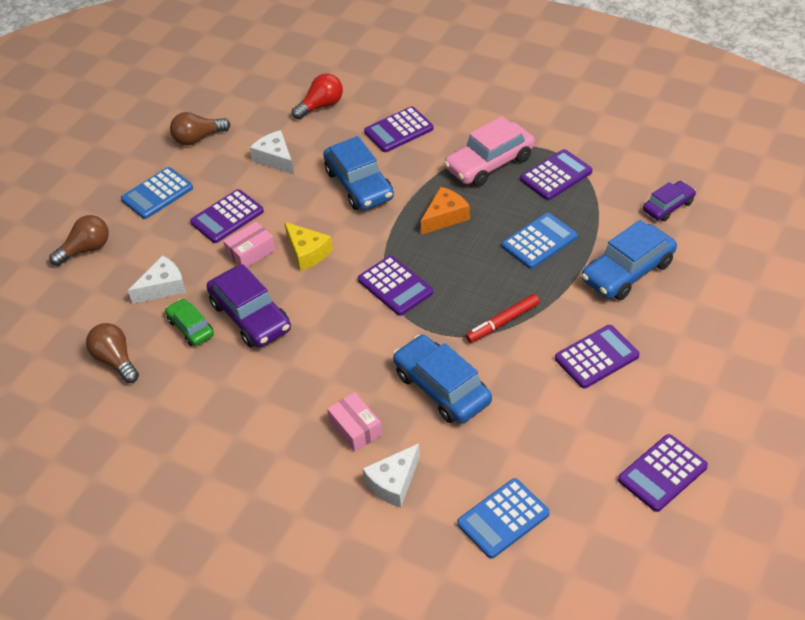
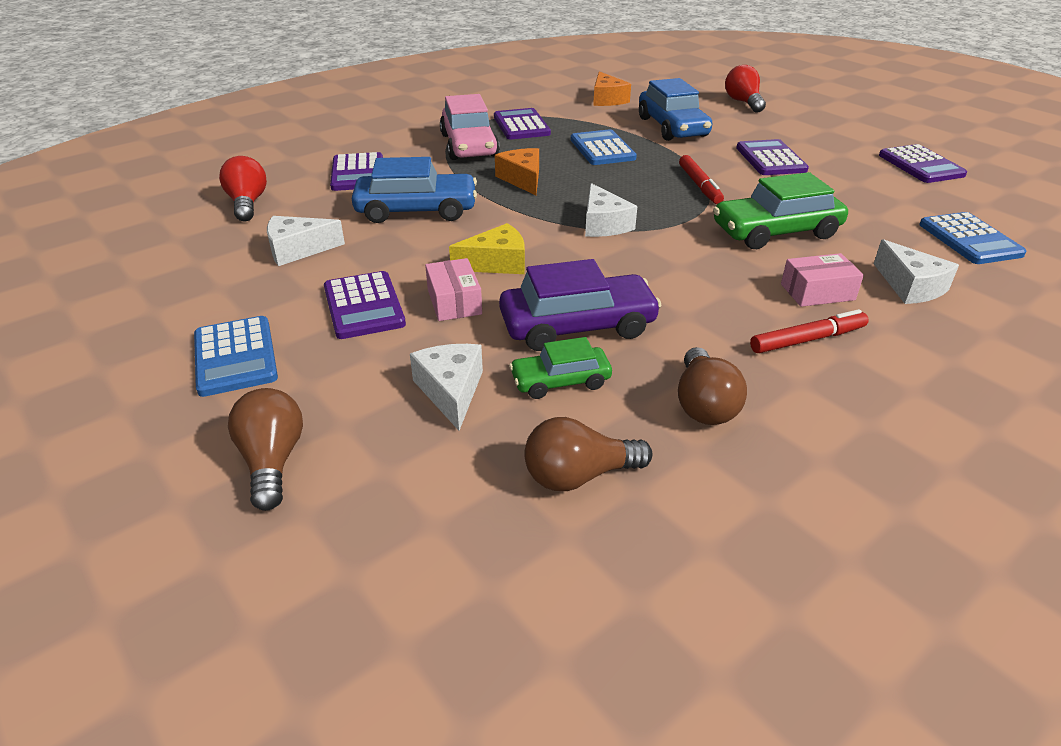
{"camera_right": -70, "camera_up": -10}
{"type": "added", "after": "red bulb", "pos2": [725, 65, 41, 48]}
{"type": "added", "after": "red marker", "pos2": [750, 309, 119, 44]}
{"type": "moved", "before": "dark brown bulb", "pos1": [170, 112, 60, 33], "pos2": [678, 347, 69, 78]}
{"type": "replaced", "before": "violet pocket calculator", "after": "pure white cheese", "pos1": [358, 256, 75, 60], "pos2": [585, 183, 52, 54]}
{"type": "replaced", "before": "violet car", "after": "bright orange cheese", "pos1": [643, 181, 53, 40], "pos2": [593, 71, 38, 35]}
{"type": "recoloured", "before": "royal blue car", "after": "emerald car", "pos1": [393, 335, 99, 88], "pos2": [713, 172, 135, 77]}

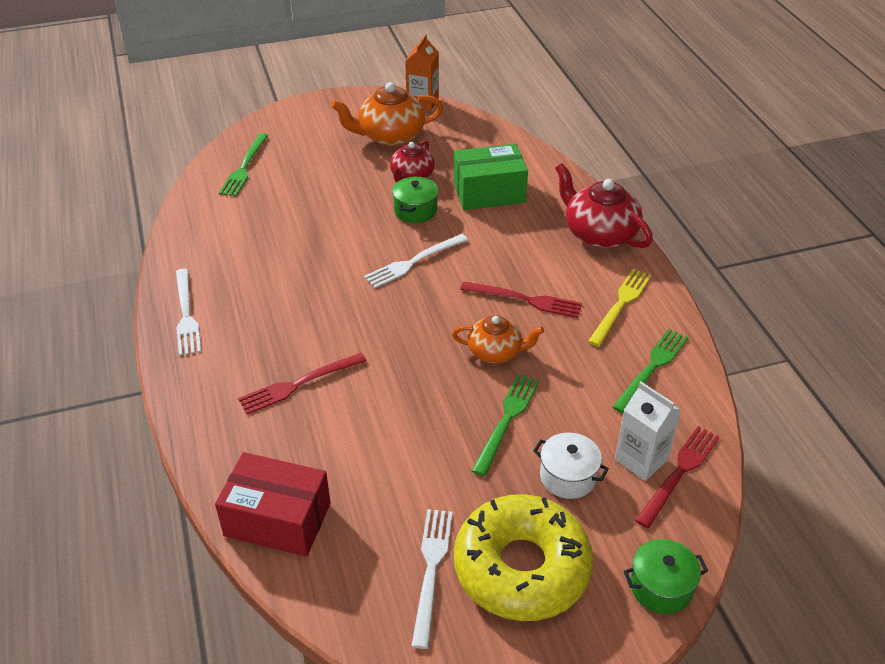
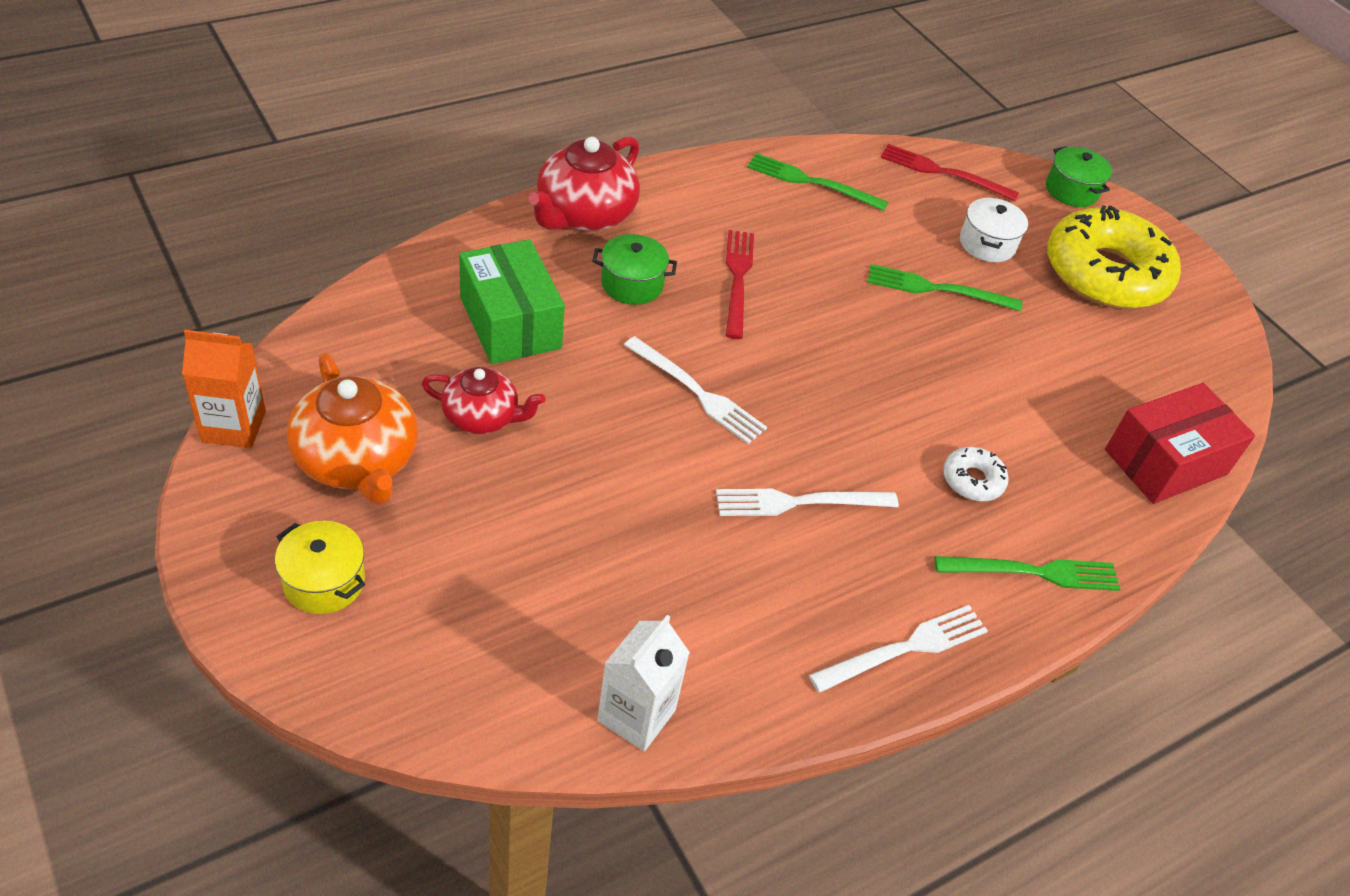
{"camera_right": -110, "camera_up": 5}
{"type": "removed", "before": "bright orange china teapot", "pos1": [452, 315, 92, 48]}
{"type": "removed", "before": "yellow table fork", "pos1": [588, 269, 64, 78]}
{"type": "added", "after": "yellow cooking pot", "pos2": [275, 521, 90, 93]}
{"type": "moved", "before": "emerald table fork", "pos1": [219, 133, 50, 63], "pos2": [935, 556, 185, 35]}
{"type": "moved", "before": "emerald cooking pot", "pos1": [392, 177, 46, 46], "pos2": [592, 234, 85, 71]}
{"type": "moved", "before": "pure white table fork", "pos1": [411, 509, 42, 140], "pos2": [716, 489, 183, 27]}
{"type": "moved", "before": "pure white carton", "pos1": [615, 381, 66, 100], "pos2": [597, 615, 93, 136]}
{"type": "replaced", "before": "red table fork", "after": "pure white donut", "pos1": [238, 353, 129, 61], "pos2": [943, 447, 66, 54]}
{"type": "turned", "before": "red package", "pos1": [215, 452, 116, 105], "pos2": [1105, 383, 150, 121], "turn": 60}

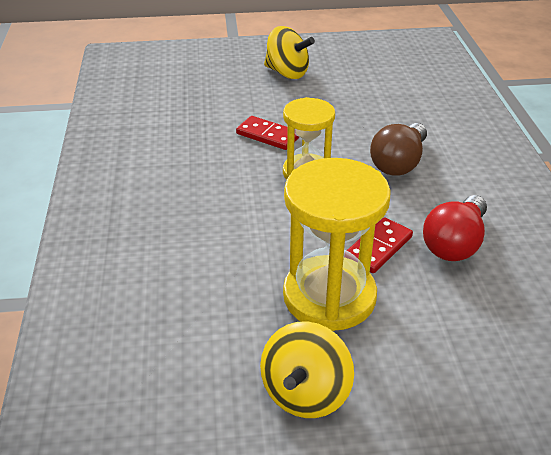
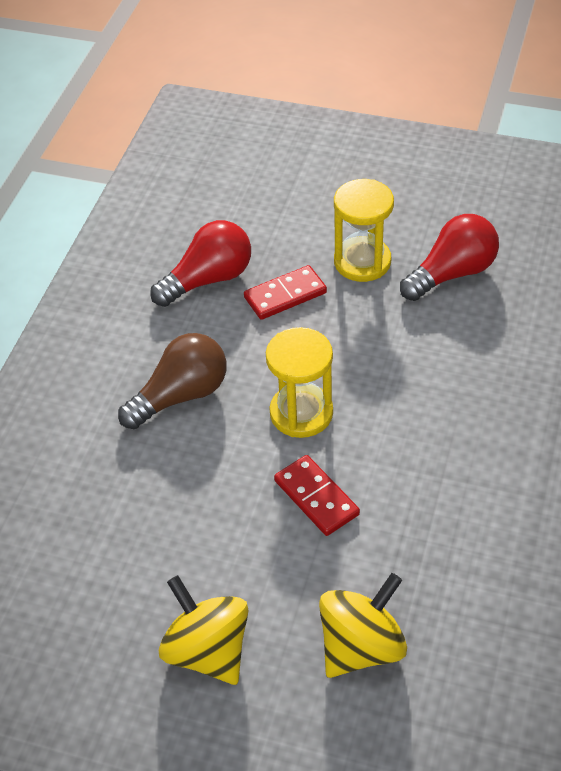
{"camera_right": -155, "camera_up": 10}
{"type": "added", "after": "red bulb", "pos2": [400, 214, 99, 87]}
{"type": "moved", "before": "yellow whirligig", "pos1": [260, 321, 94, 97], "pos2": [319, 573, 88, 105]}
{"type": "resized", "before": "yellow sandglass", "pos1": [283, 158, 108, 173], "pos2": [334, 179, 60, 103], "scale": 0.65}

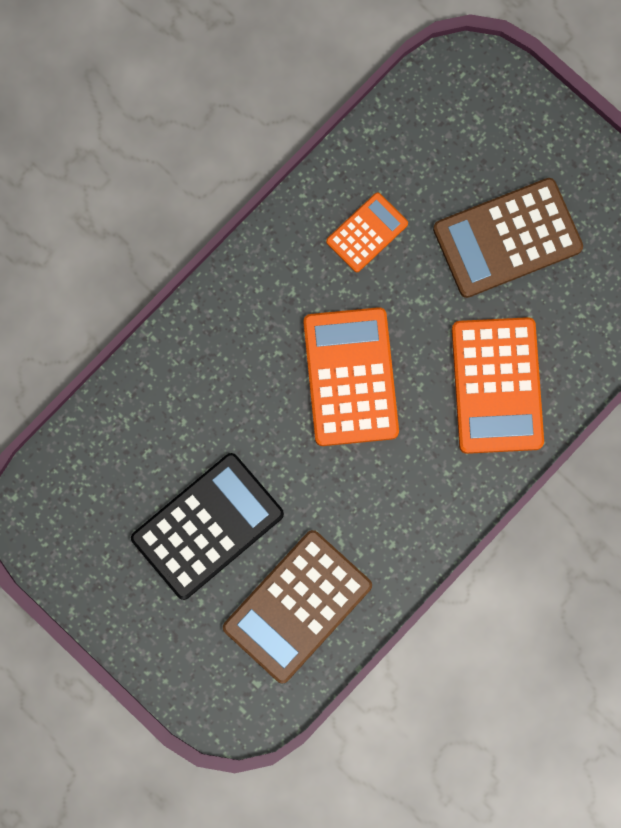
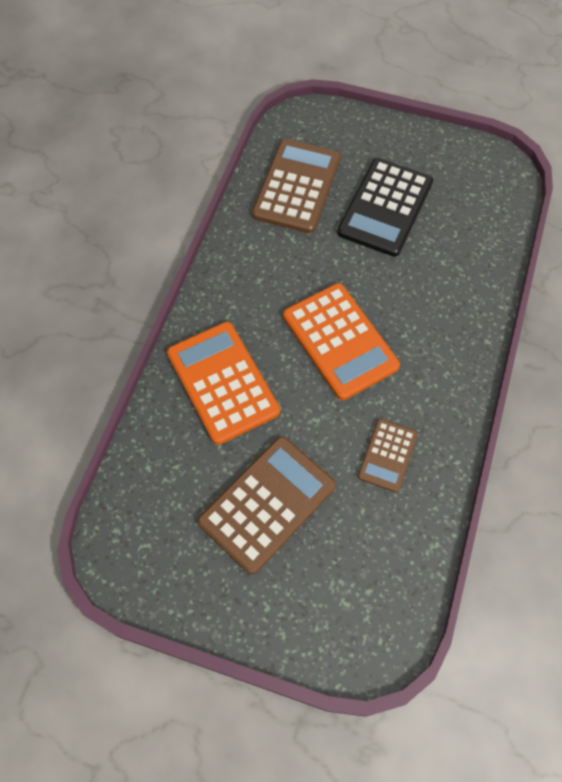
{"camera_right": 155, "camera_up": -15}
{"type": "recoloured", "before": "bright orange pocket calculator", "after": "dark brown pocket calculator", "pos1": [326, 192, 82, 80], "pos2": [358, 419, 60, 74]}

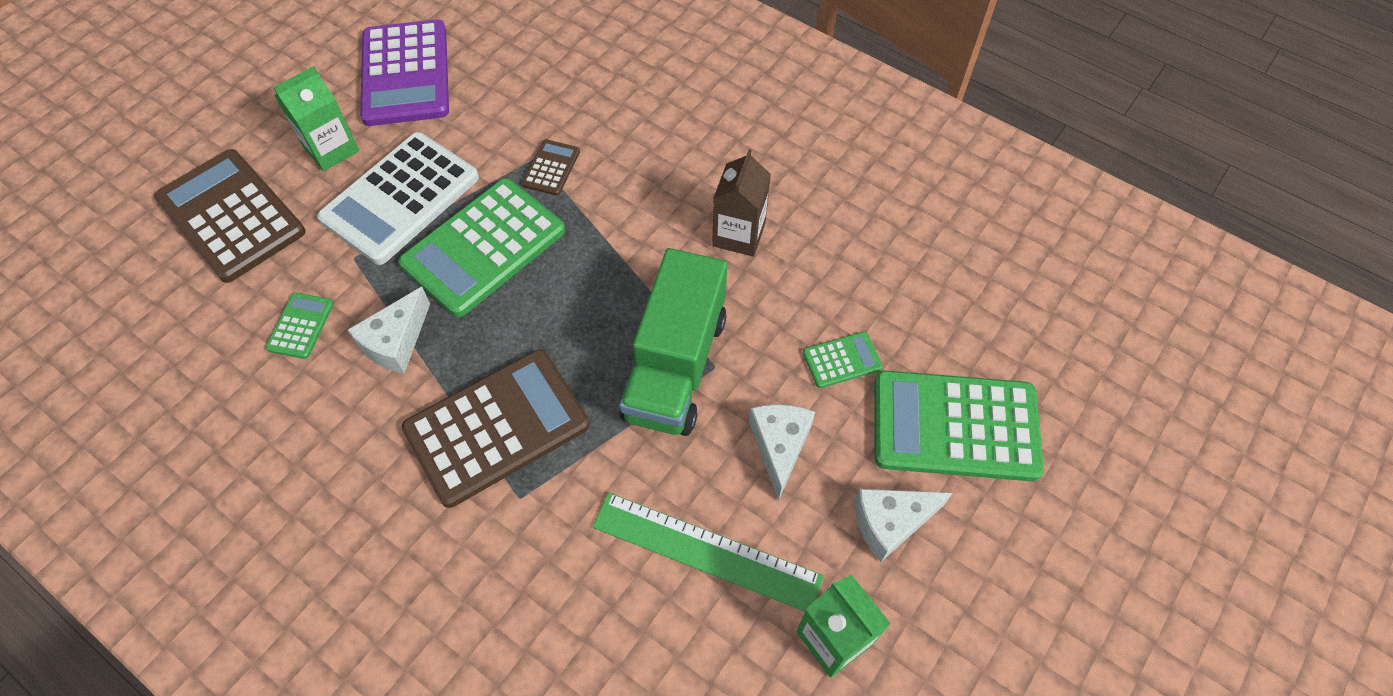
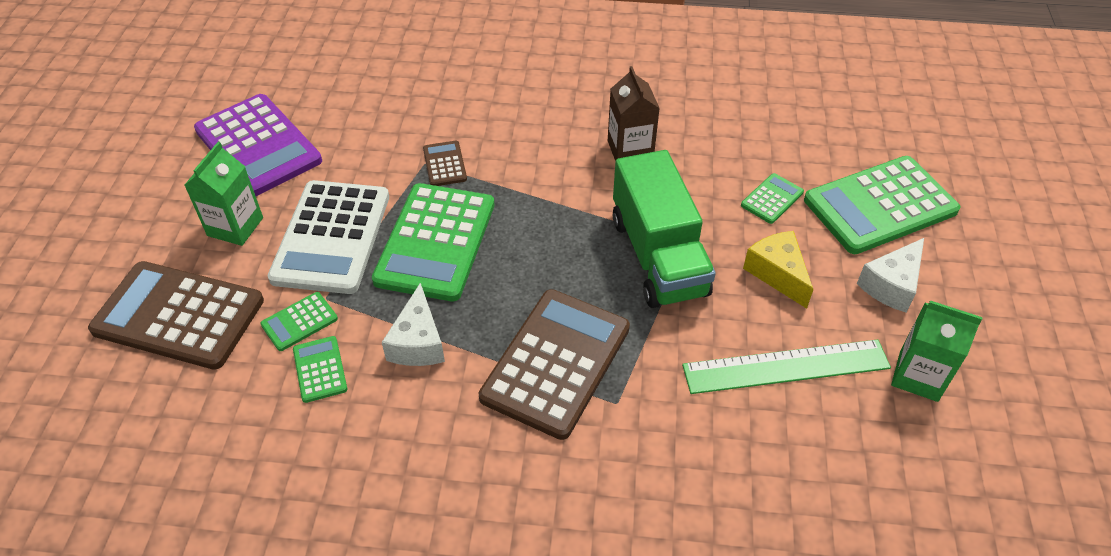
{"camera_right": -30, "camera_up": -10}
{"type": "added", "after": "emerald pocket calculator", "pos2": [260, 292, 78, 59]}
{"type": "recoloured", "before": "pure white cheese", "after": "yellow cheese", "pos1": [749, 404, 66, 97], "pos2": [743, 231, 71, 78]}

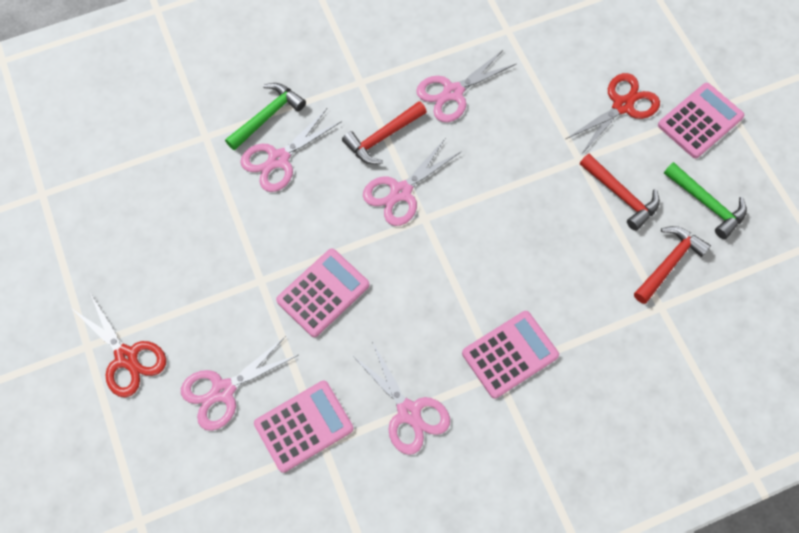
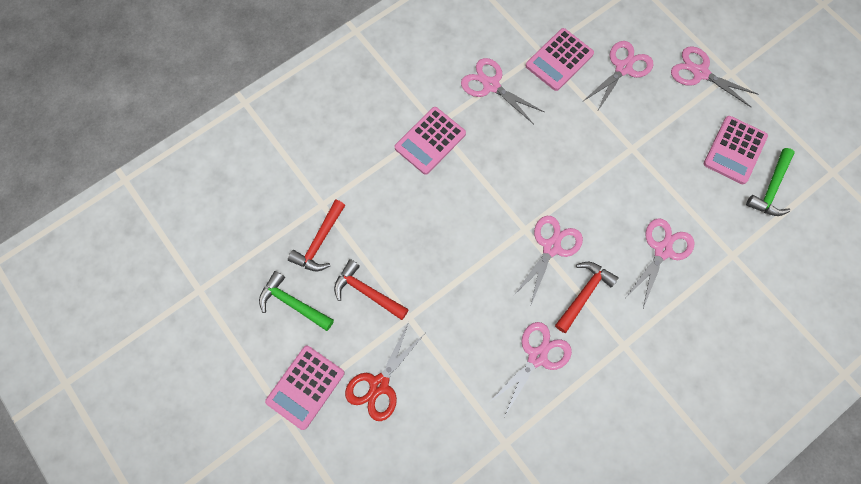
{"camera_right": 165, "camera_up": 5}
{"type": "moved", "before": "emerald claw hammer", "pos1": [225, 83, 81, 68], "pos2": [746, 148, 49, 68]}
{"type": "moved", "before": "rosy pocket calculator", "pos1": [276, 248, 93, 89], "pos2": [704, 116, 64, 68]}
{"type": "recoloured", "before": "red shears", "after": "rosy shears", "pos1": [71, 293, 95, 104], "pos2": [671, 46, 88, 62]}

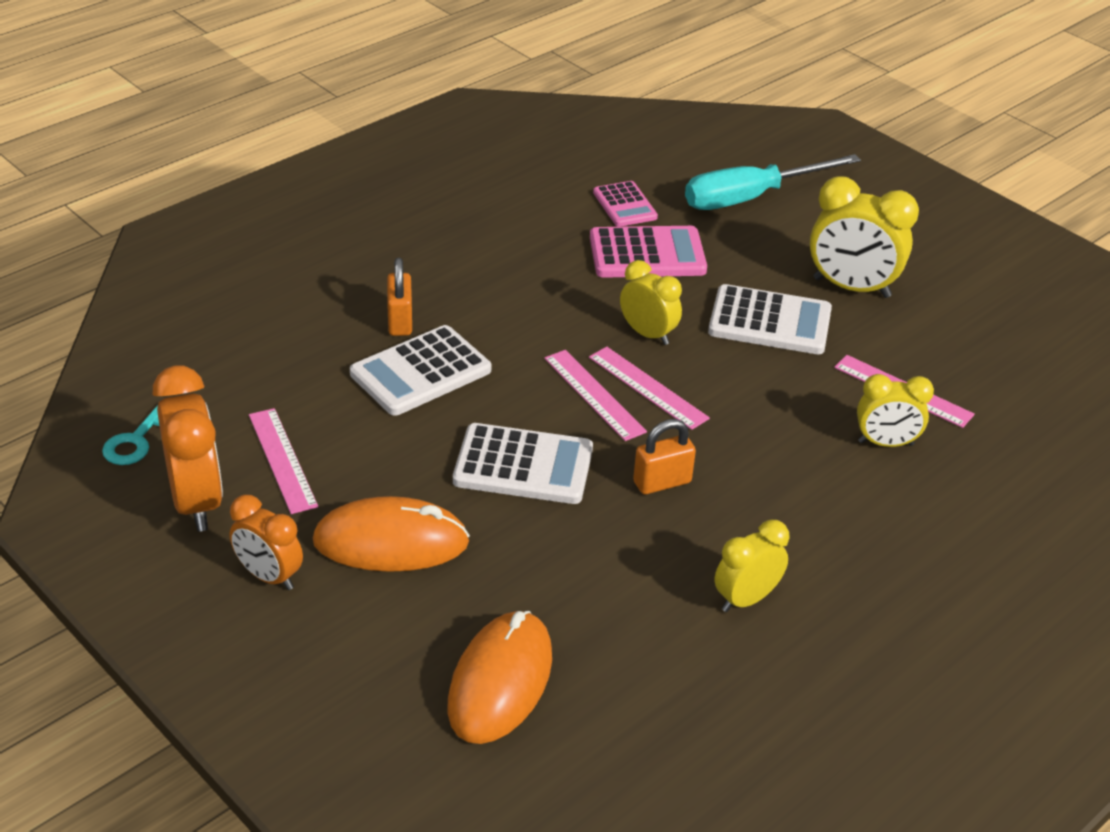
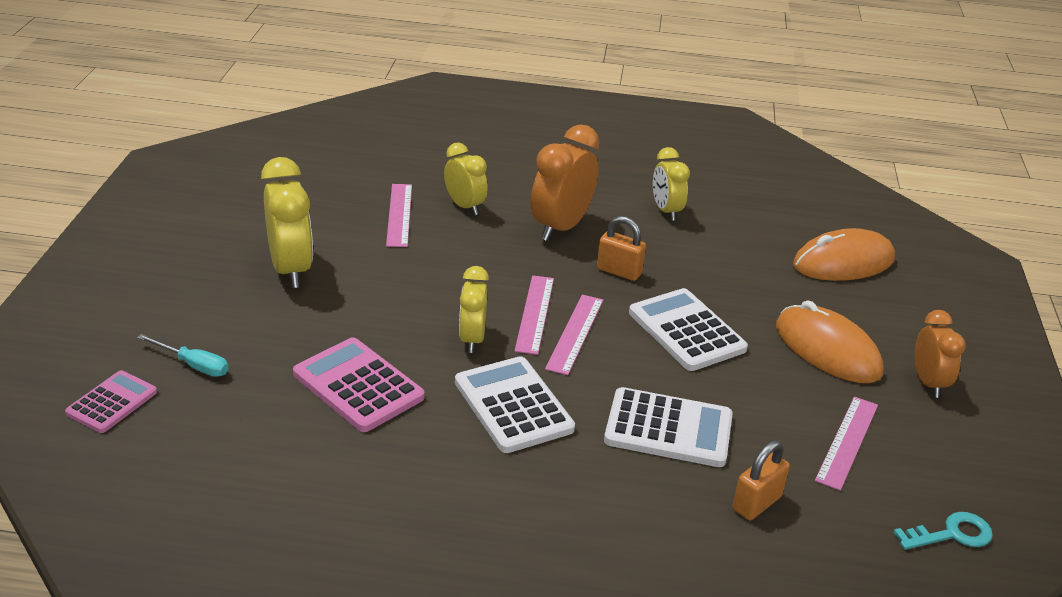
{"camera_right": -130, "camera_up": -5}
{"type": "moved", "before": "bright orange clock", "pos1": [153, 366, 70, 166], "pos2": [531, 124, 69, 117]}
{"type": "moved", "before": "bright orange lock", "pos1": [387, 258, 25, 78], "pos2": [733, 440, 57, 80]}
{"type": "moved", "before": "rosy pocket calculator", "pos1": [593, 181, 65, 46], "pos2": [65, 370, 92, 63]}
{"type": "moved", "before": "pure white pocket calculator", "pos1": [708, 284, 124, 70], "pos2": [455, 356, 120, 97]}
{"type": "turned", "before": "yellow clock", "pos1": [714, 520, 76, 92], "pos2": [653, 147, 37, 74], "turn": 60}
{"type": "resized", "before": "aqua flat screwdriver", "pos1": [685, 154, 176, 56], "pos2": [137, 334, 92, 43], "scale": 0.49}

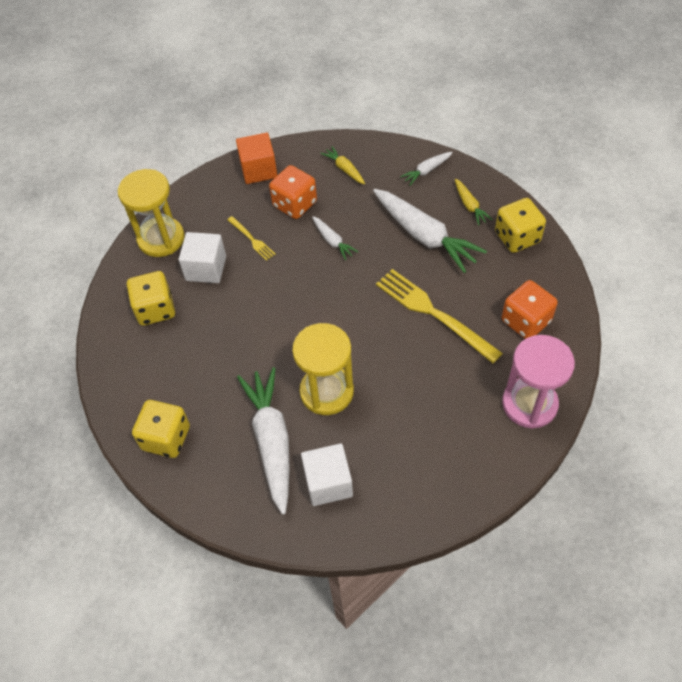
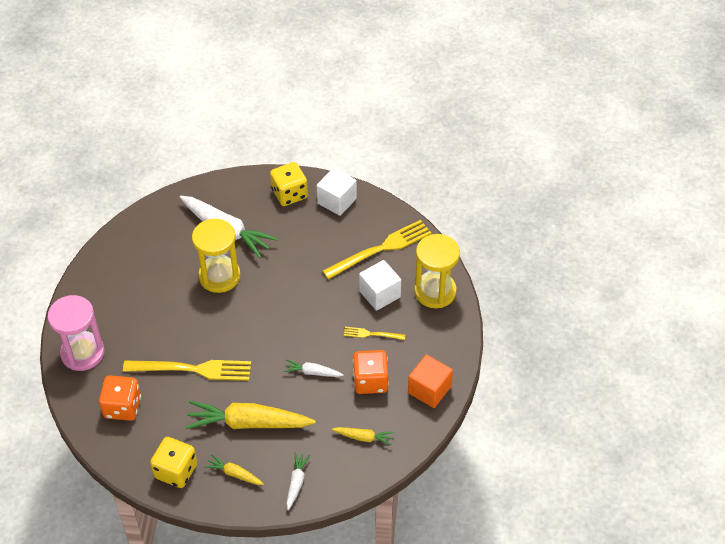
{"camera_right": 135, "camera_up": -5}
{"type": "moved", "before": "pure white block", "pos1": [301, 443, 52, 63], "pos2": [317, 168, 40, 48]}
{"type": "replaced", "before": "yellow dice", "after": "yellow table fork", "pos1": [127, 271, 48, 55], "pos2": [322, 220, 110, 60]}
{"type": "recoloured", "before": "pure white root vegetable", "after": "yellow root vegetable", "pos1": [373, 189, 114, 84], "pos2": [185, 401, 131, 28]}

